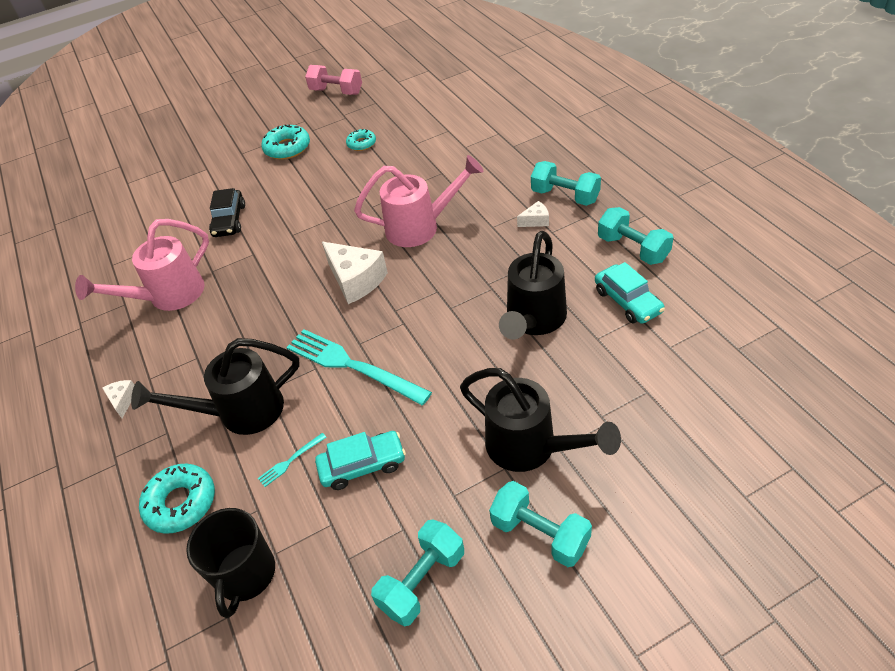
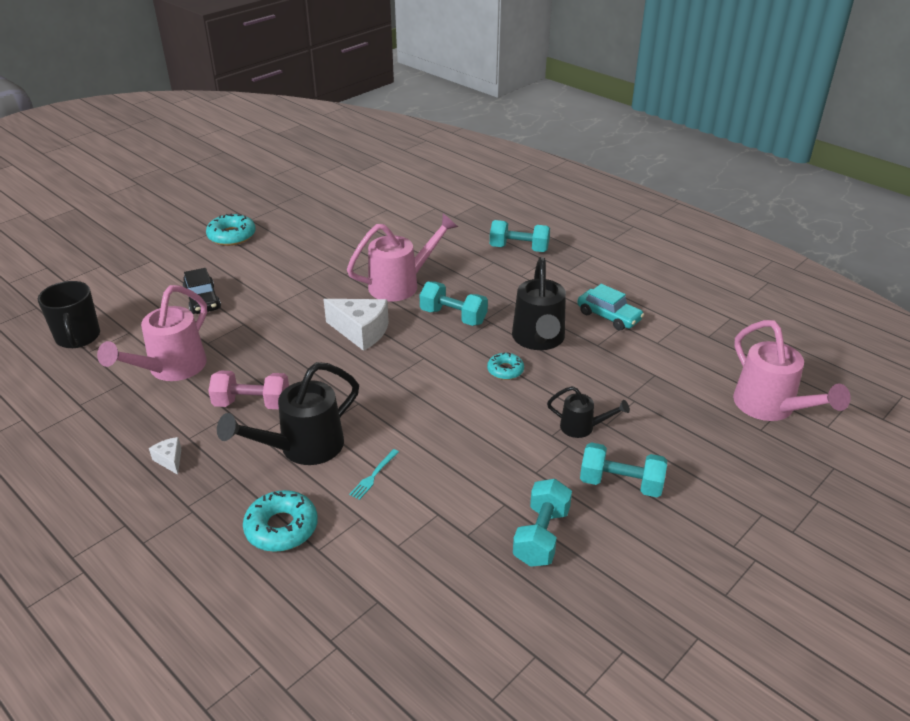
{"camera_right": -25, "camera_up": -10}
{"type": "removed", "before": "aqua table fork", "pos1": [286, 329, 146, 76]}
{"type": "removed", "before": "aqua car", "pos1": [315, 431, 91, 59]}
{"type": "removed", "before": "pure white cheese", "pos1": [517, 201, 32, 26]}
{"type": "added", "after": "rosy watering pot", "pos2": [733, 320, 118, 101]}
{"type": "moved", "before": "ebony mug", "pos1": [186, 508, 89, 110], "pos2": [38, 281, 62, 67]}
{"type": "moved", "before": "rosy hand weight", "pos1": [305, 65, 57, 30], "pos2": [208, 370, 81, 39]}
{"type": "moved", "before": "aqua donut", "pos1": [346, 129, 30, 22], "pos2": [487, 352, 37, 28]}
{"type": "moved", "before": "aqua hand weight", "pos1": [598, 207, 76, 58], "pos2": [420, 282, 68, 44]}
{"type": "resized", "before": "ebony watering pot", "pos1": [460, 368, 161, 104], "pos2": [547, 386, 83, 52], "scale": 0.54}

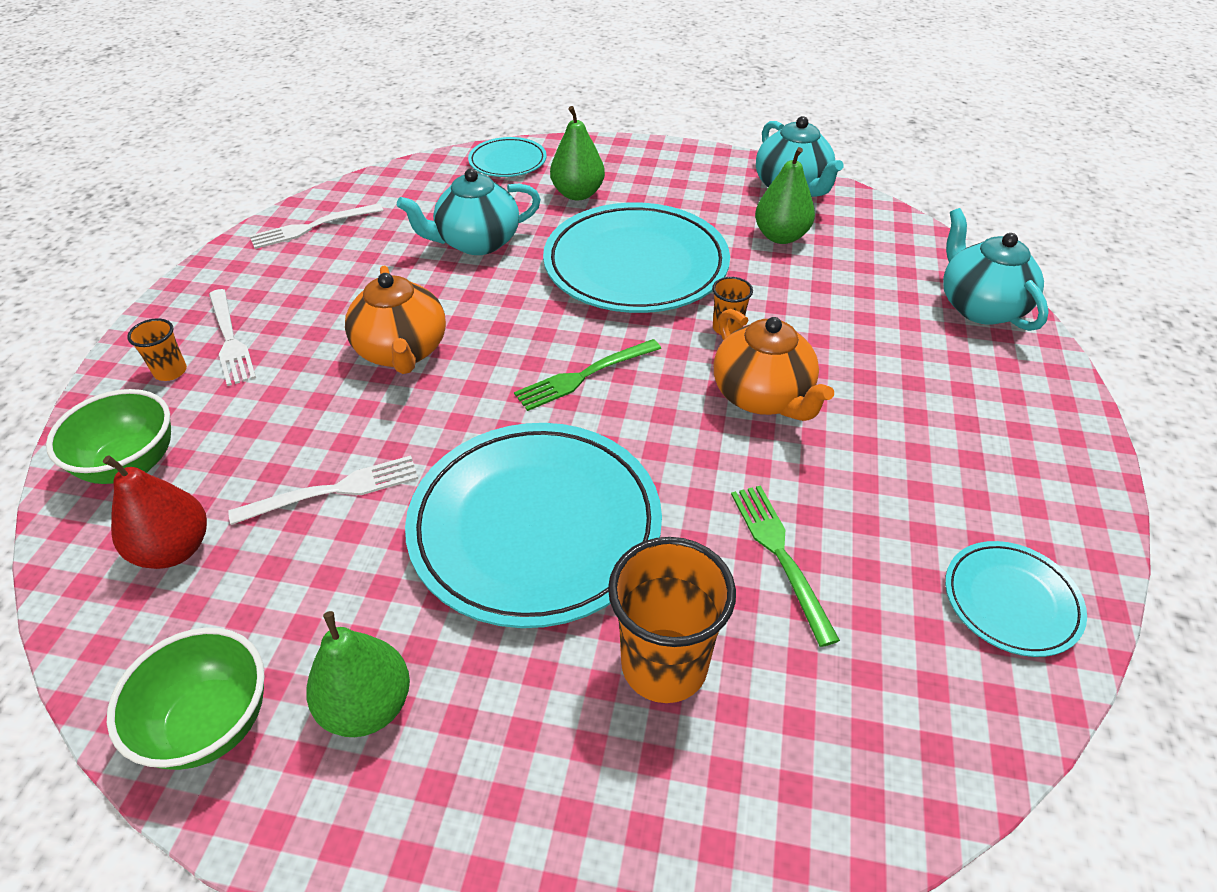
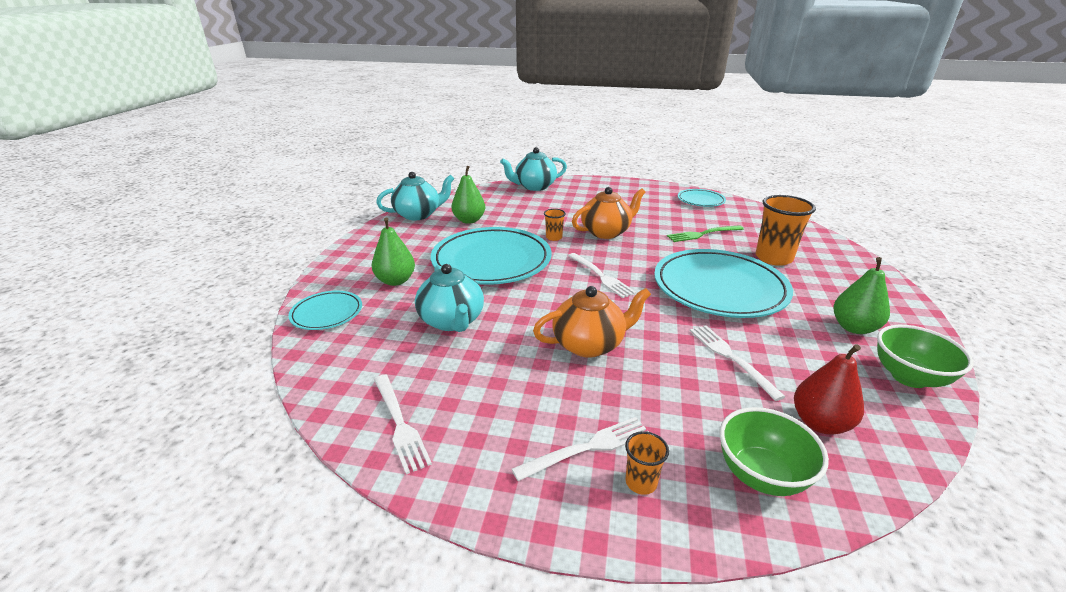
{"camera_right": -90, "camera_up": -15}
{"type": "recoloured", "before": "emerald table fork", "after": "pure white table fork", "pos1": [514, 339, 147, 72], "pos2": [568, 253, 68, 45]}

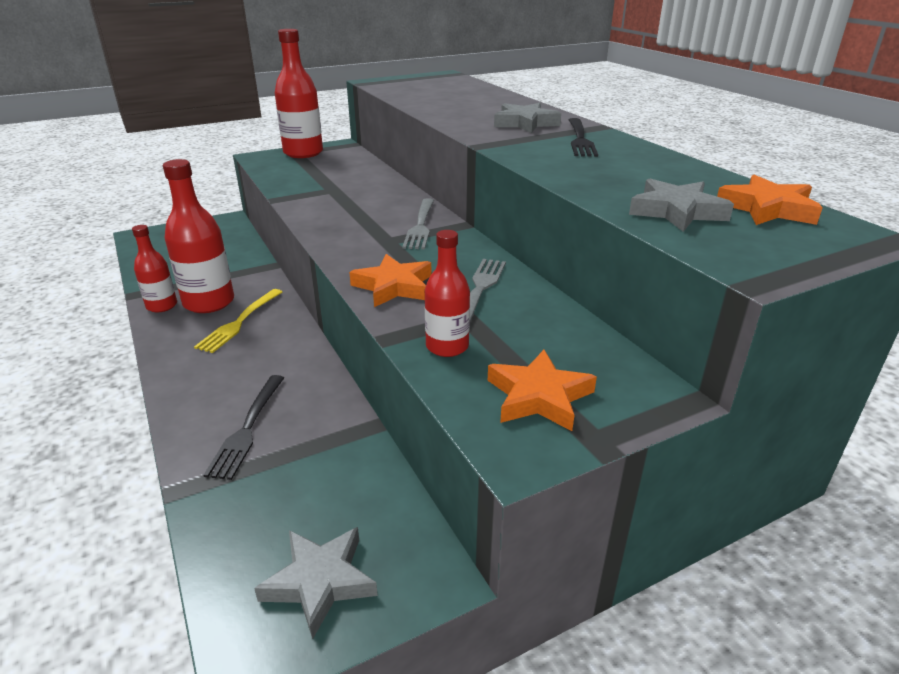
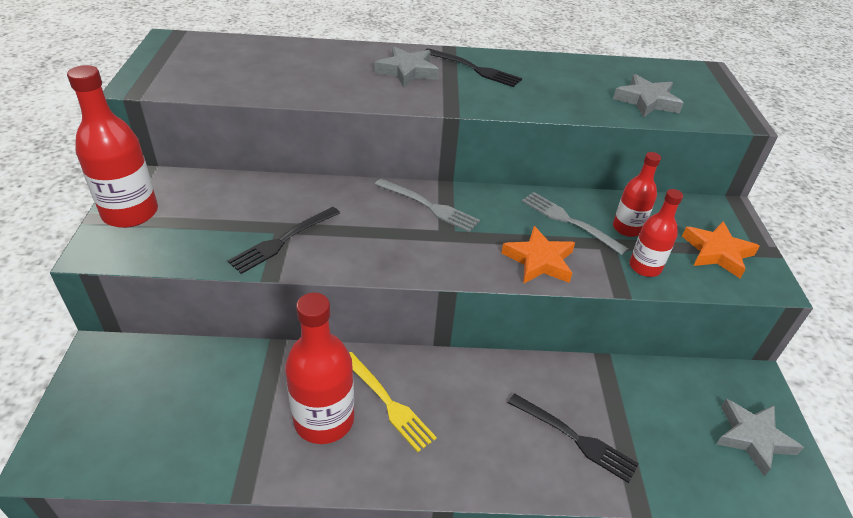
{"camera_right": -65, "camera_up": 10}
{"type": "removed", "before": "bright orange star", "pos1": [717, 175, 106, 50]}
{"type": "added", "after": "ebony table fork", "pos2": [228, 207, 112, 67]}
{"type": "moved", "before": "red bottle", "pos1": [132, 225, 45, 88], "pos2": [613, 152, 48, 85]}

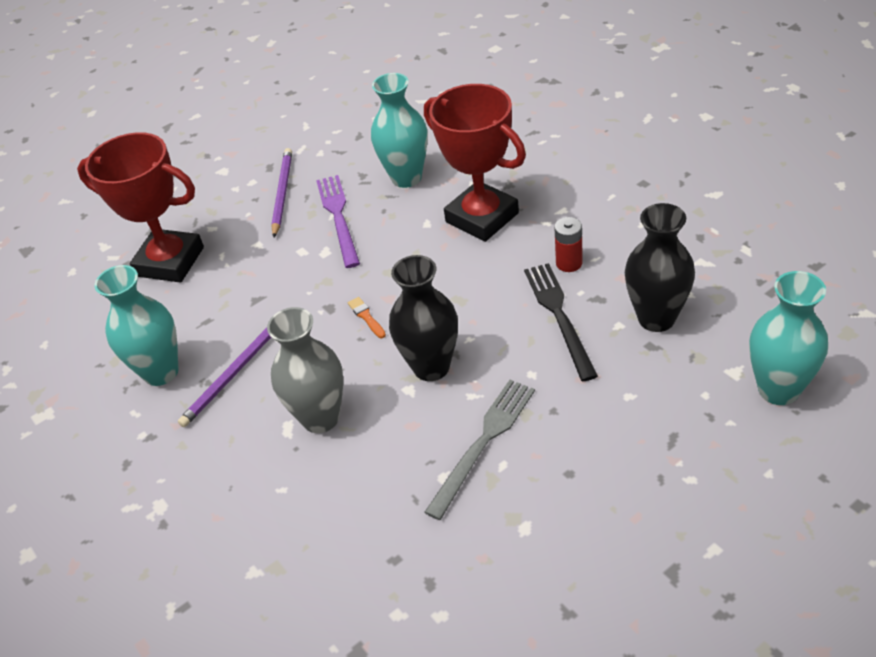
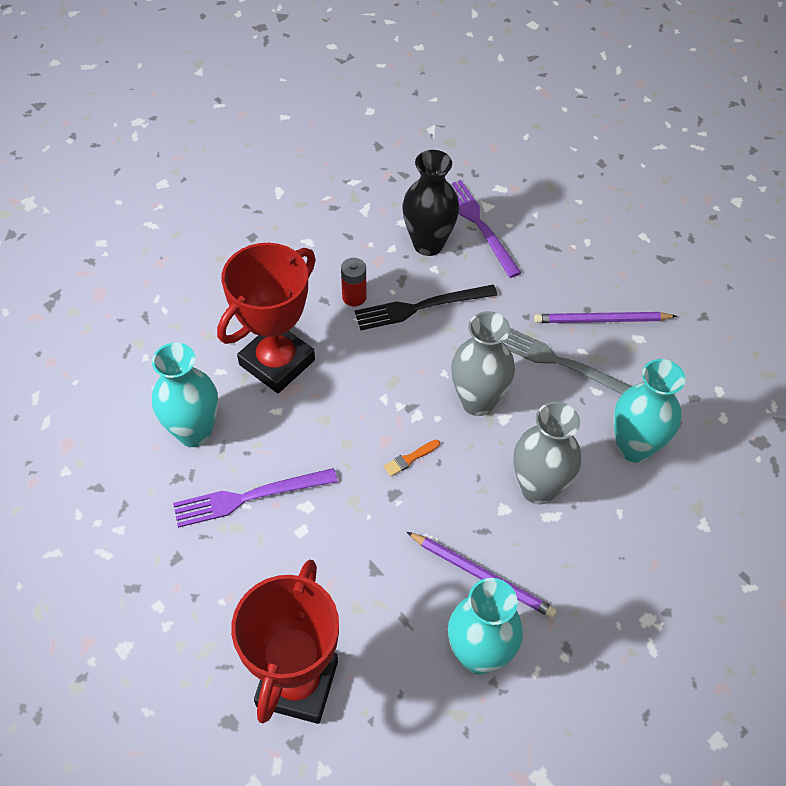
{"camera_right": -100, "camera_up": 10}
{"type": "added", "after": "violet table fork", "pos2": [450, 180, 71, 98]}
{"type": "moved", "before": "violet pencil", "pos1": [271, 148, 21, 89], "pos2": [534, 312, 143, 11]}
{"type": "moved", "before": "aqua tall vase", "pos1": [749, 271, 79, 134], "pos2": [614, 359, 72, 104]}
{"type": "recoloured", "before": "ebony tall vase", "after": "grey tall vase", "pos1": [389, 255, 69, 126], "pos2": [451, 311, 64, 105]}

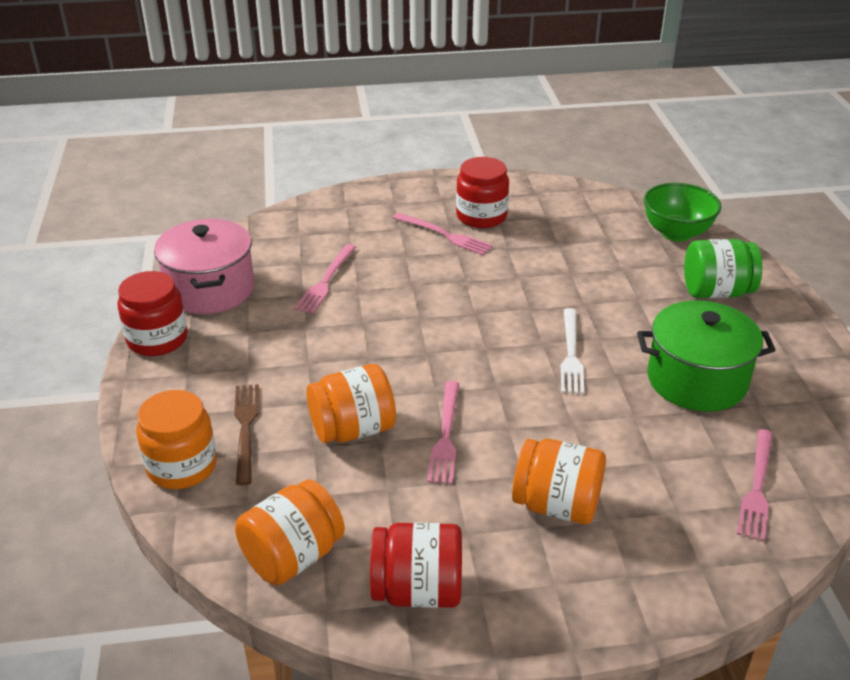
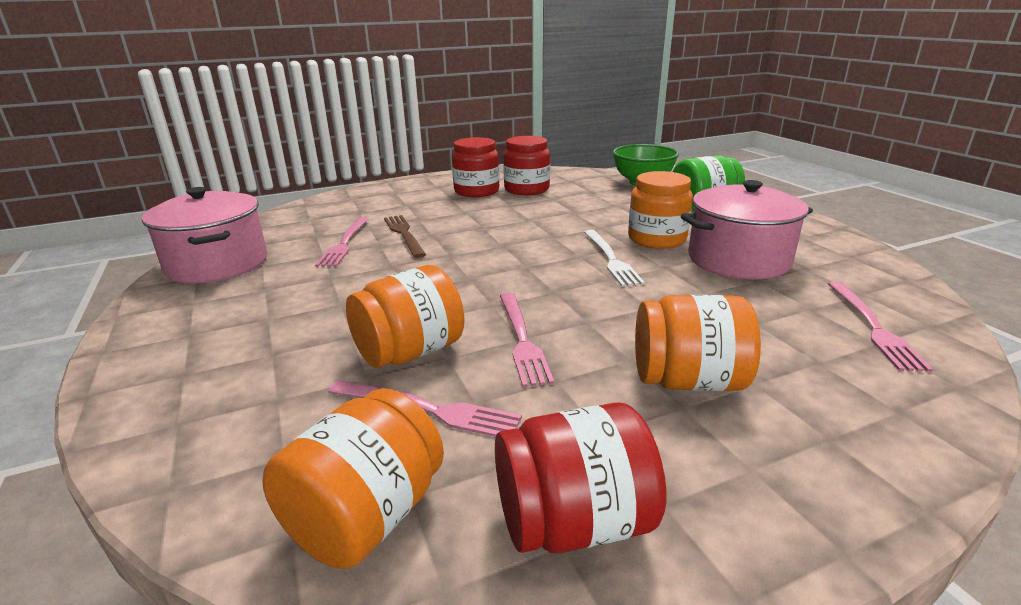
{"camera_right": -15, "camera_up": -10}
{"type": "moved", "before": "red jar", "pos1": [118, 271, 70, 85], "pos2": [503, 136, 47, 59]}
{"type": "moved", "before": "bright orange jar", "pos1": [136, 390, 81, 99], "pos2": [628, 171, 65, 78]}
{"type": "moved", "before": "dark brown table fork", "pos1": [234, 384, 25, 102], "pos2": [384, 215, 42, 43]}
{"type": "moved", "before": "rosy table fork", "pos1": [393, 213, 100, 42], "pos2": [328, 380, 194, 57]}
{"type": "recoloured", "before": "emerald cooking pot", "after": "rosy cooking pot", "pos1": [637, 300, 139, 112], "pos2": [681, 180, 132, 99]}

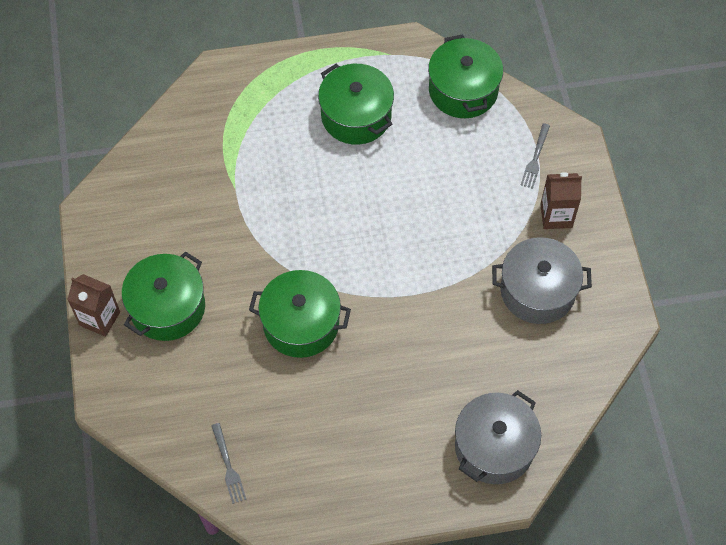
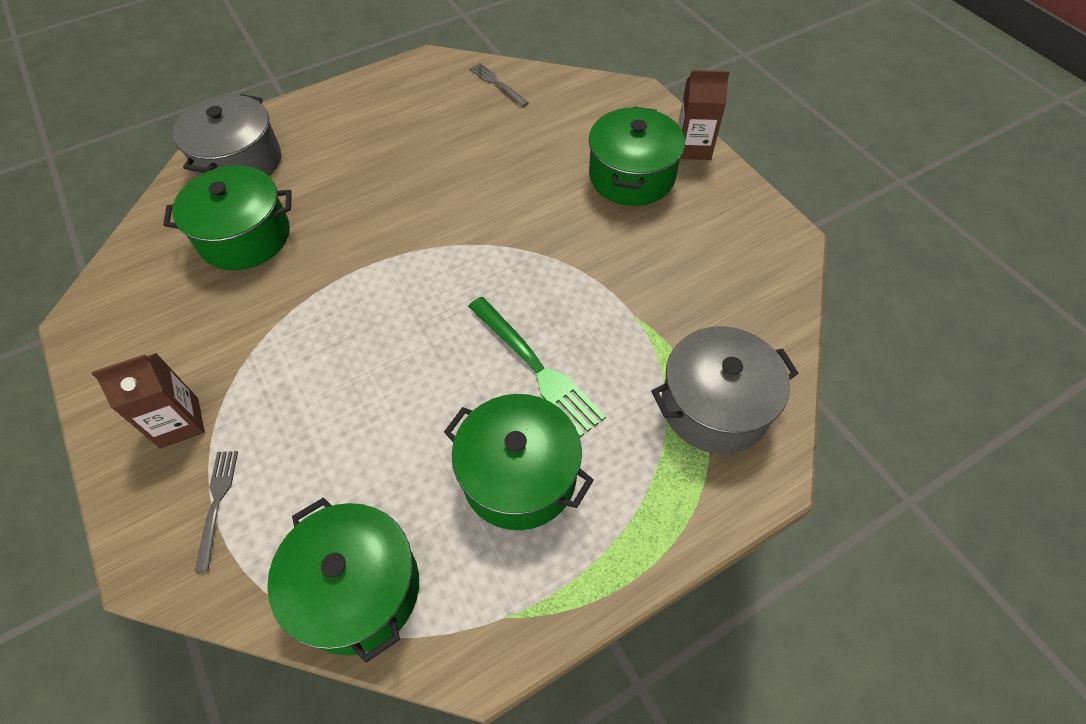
{"camera_right": 160, "camera_up": -5}
{"type": "added", "after": "emerald table fork", "pos2": [468, 297, 138, 140]}
{"type": "moved", "before": "emerald cooking pot", "pos1": [249, 270, 102, 88], "pos2": [163, 165, 129, 105]}
{"type": "moved", "before": "grey cooking pot", "pos1": [492, 237, 100, 87], "pos2": [651, 326, 148, 128]}

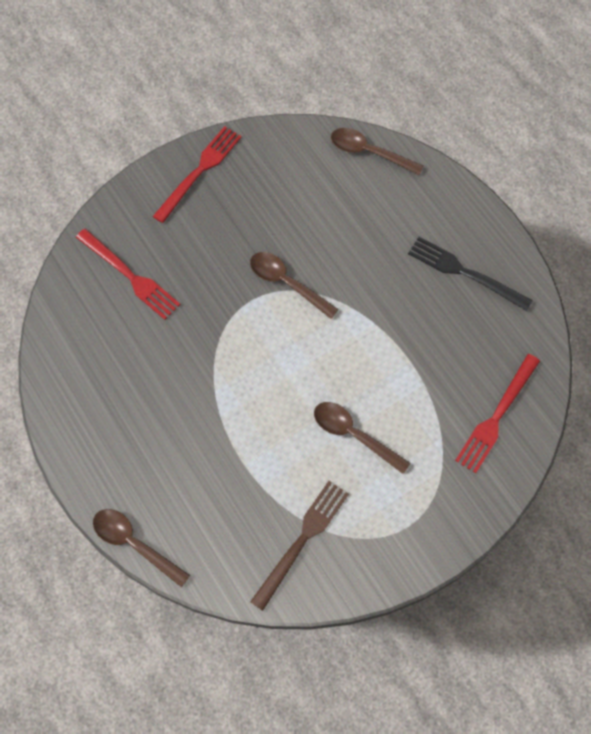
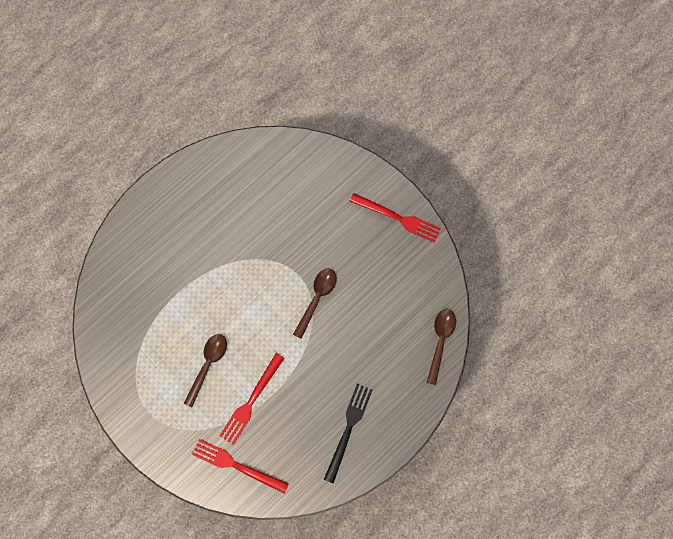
{"camera_right": 80, "camera_up": 10}
{"type": "removed", "before": "dark brown tablespoon", "pos1": [93, 509, 97, 78]}
{"type": "removed", "before": "dark brown table fork", "pos1": [250, 481, 99, 130]}
{"type": "moved", "before": "red table fork", "pos1": [76, 229, 105, 91], "pos2": [219, 353, 66, 92]}

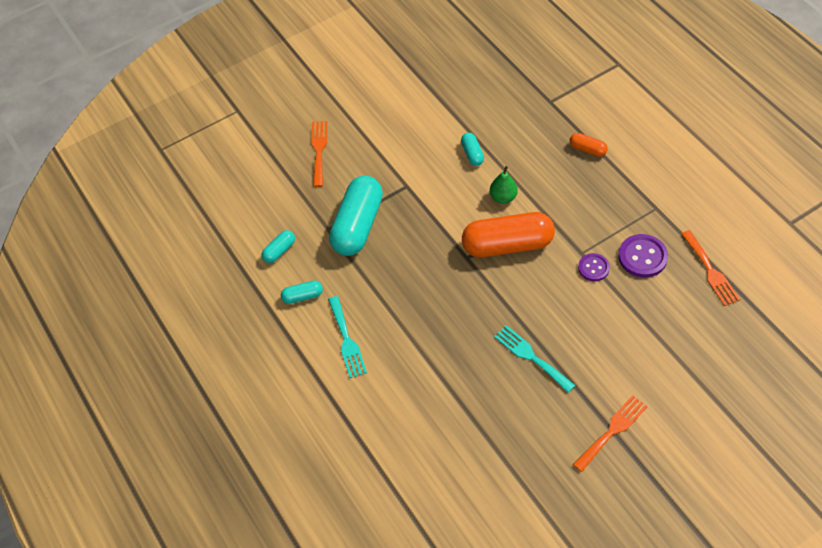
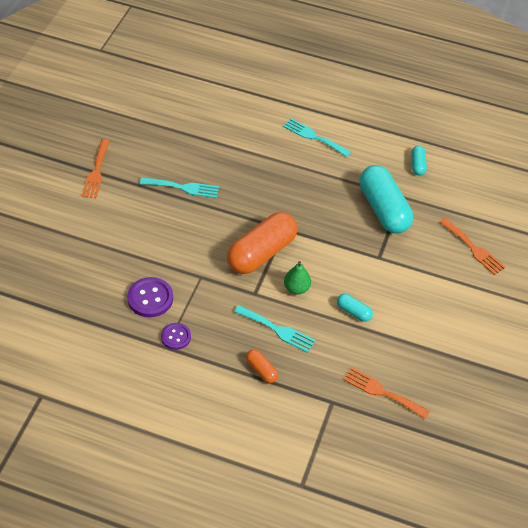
{"camera_right": 135, "camera_up": -5}
{"type": "removed", "before": "aqua pill", "pos1": [281, 280, 42, 24]}
{"type": "added", "after": "aqua table fork", "pos2": [234, 305, 81, 48]}
{"type": "moved", "before": "violet sewing button", "pos1": [578, 253, 32, 28], "pos2": [161, 323, 30, 27]}
{"type": "moved", "before": "bright orange table fork", "pos1": [681, 230, 59, 76], "pos2": [344, 367, 86, 52]}
{"type": "turned", "before": "bright orange pill", "pos1": [570, 133, 38, 24], "pos2": [246, 349, 32, 34], "turn": 60}

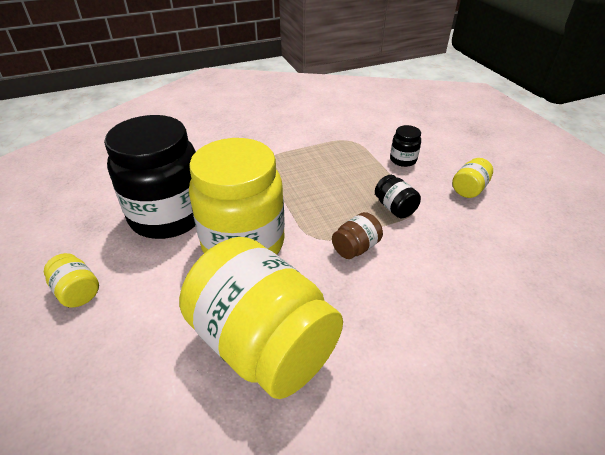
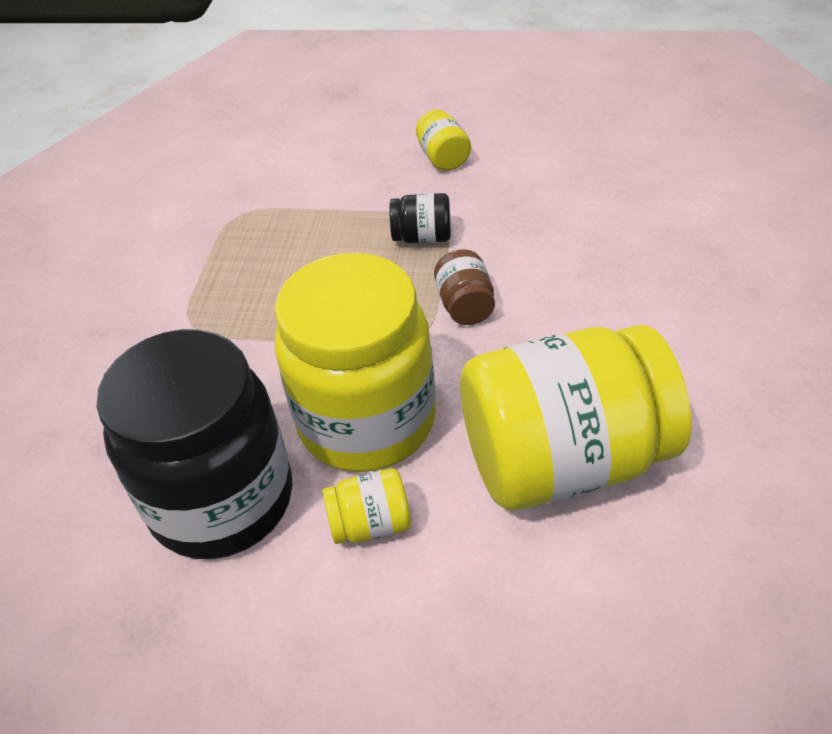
{"camera_right": -55, "camera_up": 5}
{"type": "removed", "before": "ebony jar", "pos1": [390, 125, 31, 42]}
{"type": "moved", "before": "yellow jar", "pos1": [44, 253, 55, 55], "pos2": [323, 468, 88, 76]}

